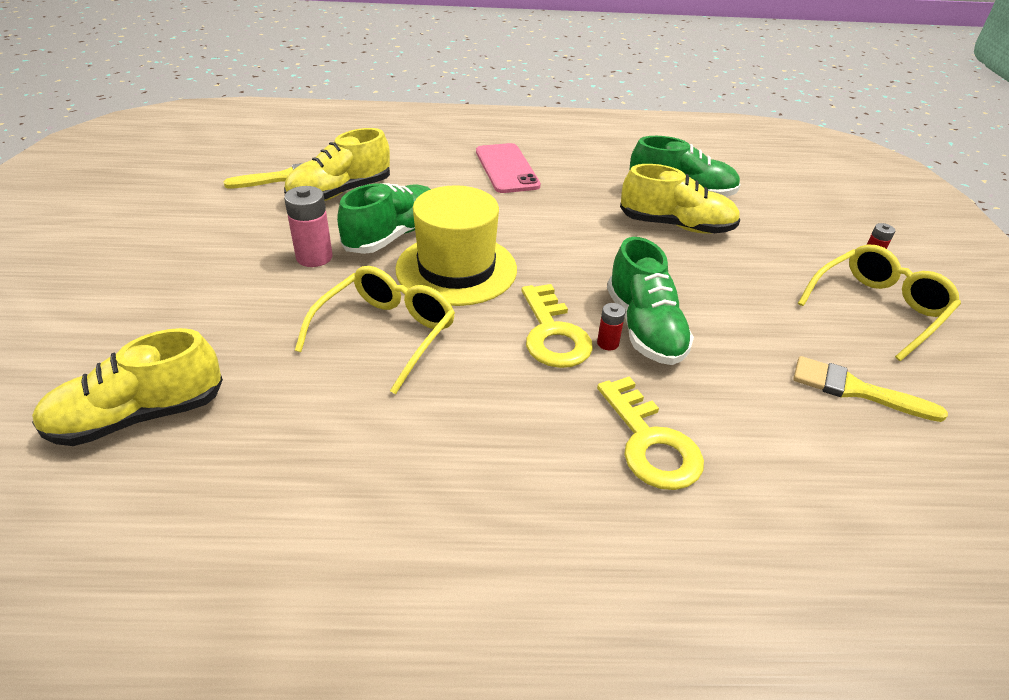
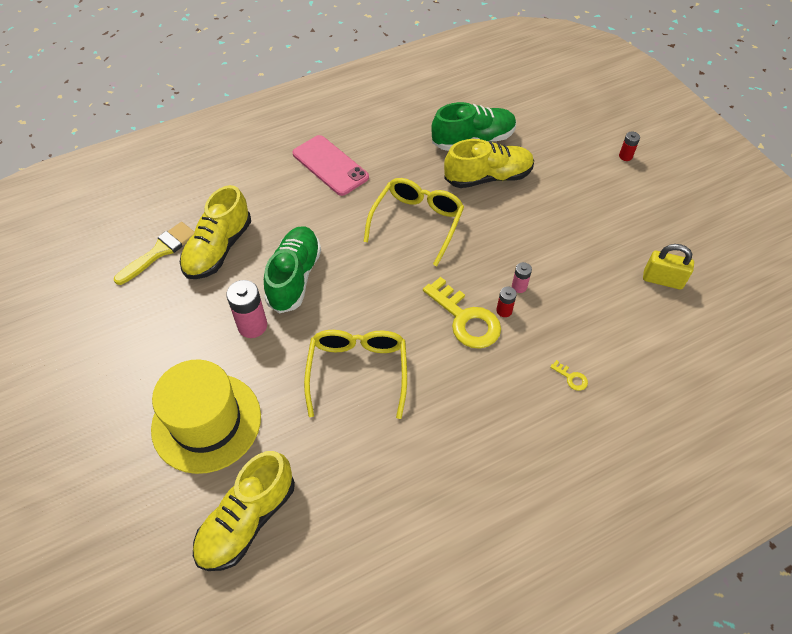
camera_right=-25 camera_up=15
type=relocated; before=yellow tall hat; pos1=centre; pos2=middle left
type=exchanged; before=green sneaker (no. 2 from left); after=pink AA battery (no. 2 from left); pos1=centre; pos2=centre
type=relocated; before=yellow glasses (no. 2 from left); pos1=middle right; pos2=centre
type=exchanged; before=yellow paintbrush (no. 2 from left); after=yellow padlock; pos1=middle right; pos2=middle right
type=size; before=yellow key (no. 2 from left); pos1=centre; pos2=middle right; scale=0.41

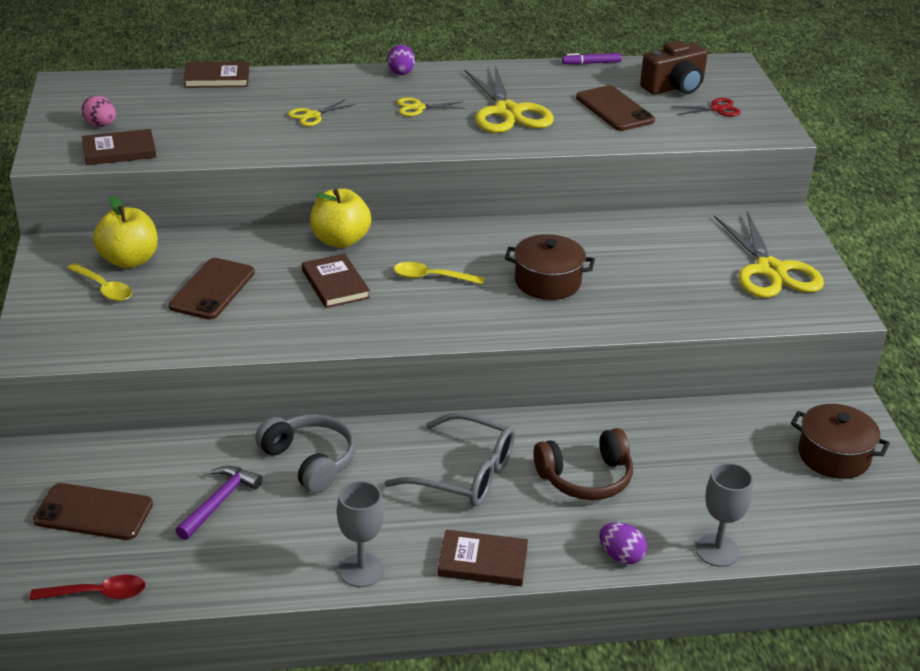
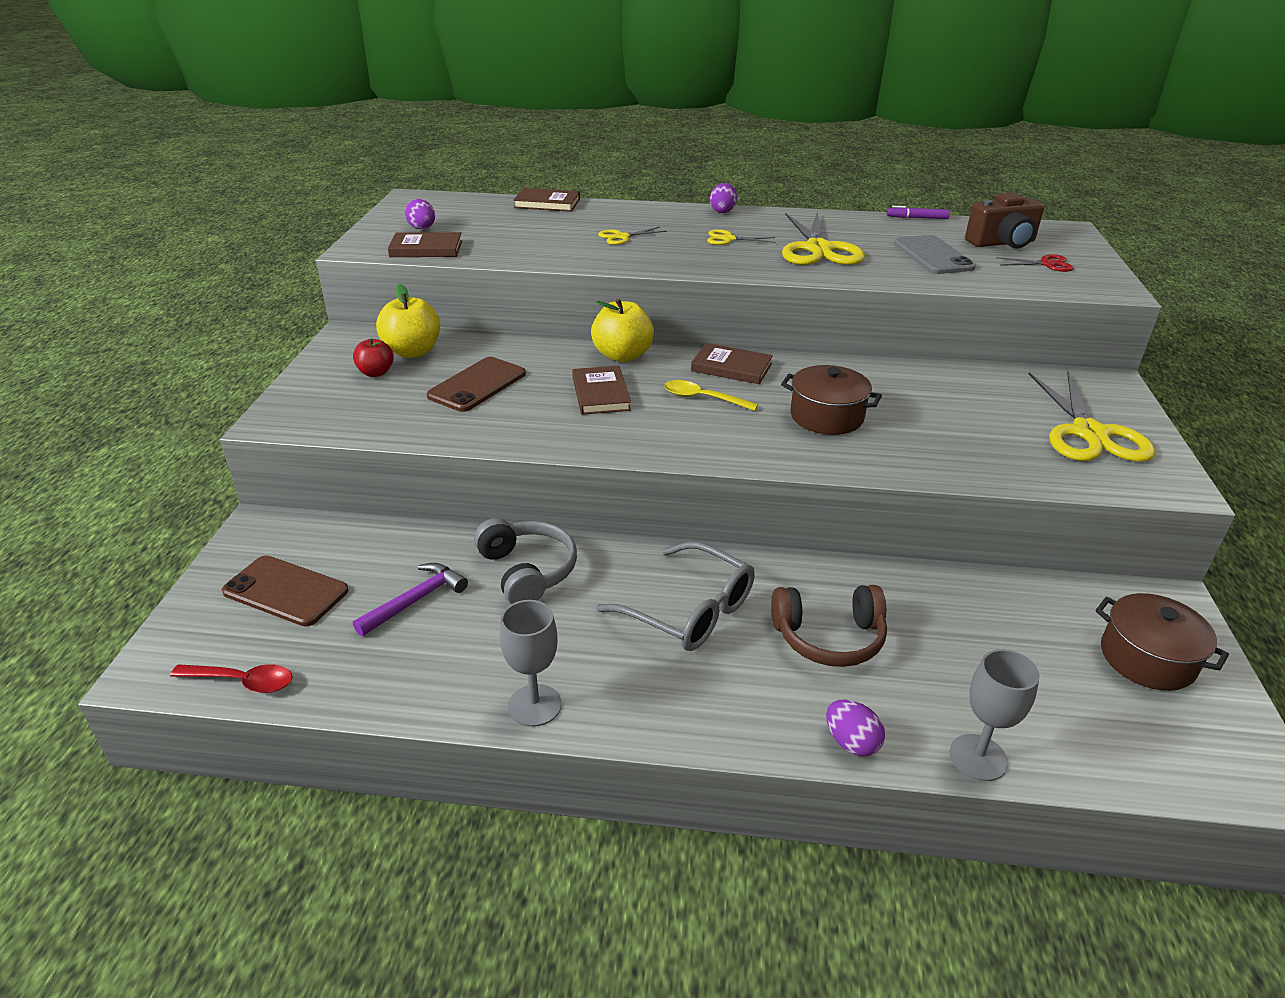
camera_right=15 camera_up=0
type=colour; before=russet phone (no. 3 from left); after=gray phone; pos1=top right; pos2=top right
type=colour; before=pink egg shape; after=violet egg shape (no. 1 from left); pos1=top left; pos2=top left
type=exchanged; before=yellow teaspoon (no. 1 from left); after=scarlet apple fruit; pos1=middle left; pos2=middle left
type=relocated; before=russet book (no. 4 from left); pos1=bottom centre; pos2=centre

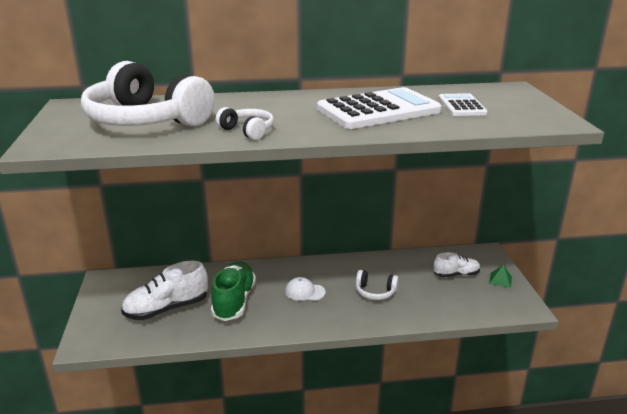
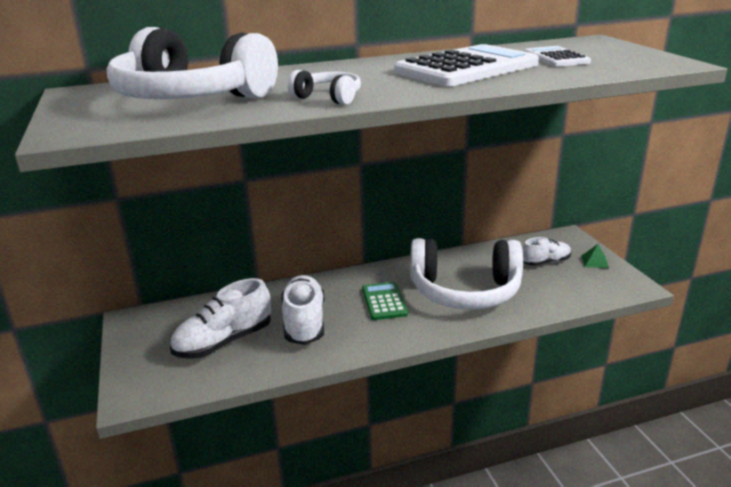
camera_right=-10 camera_up=0
type=colour; before=green sneaker; after=pure white sneaker (no. 2 from left); pos1=bottom centre; pos2=centre
type=size; before=pure white headset (no. 3 from left); pos1=bottom centre; pos2=centre; scale=2.28
type=exchanged; before=pure white cap; after=green adding machine; pos1=bottom centre; pos2=centre

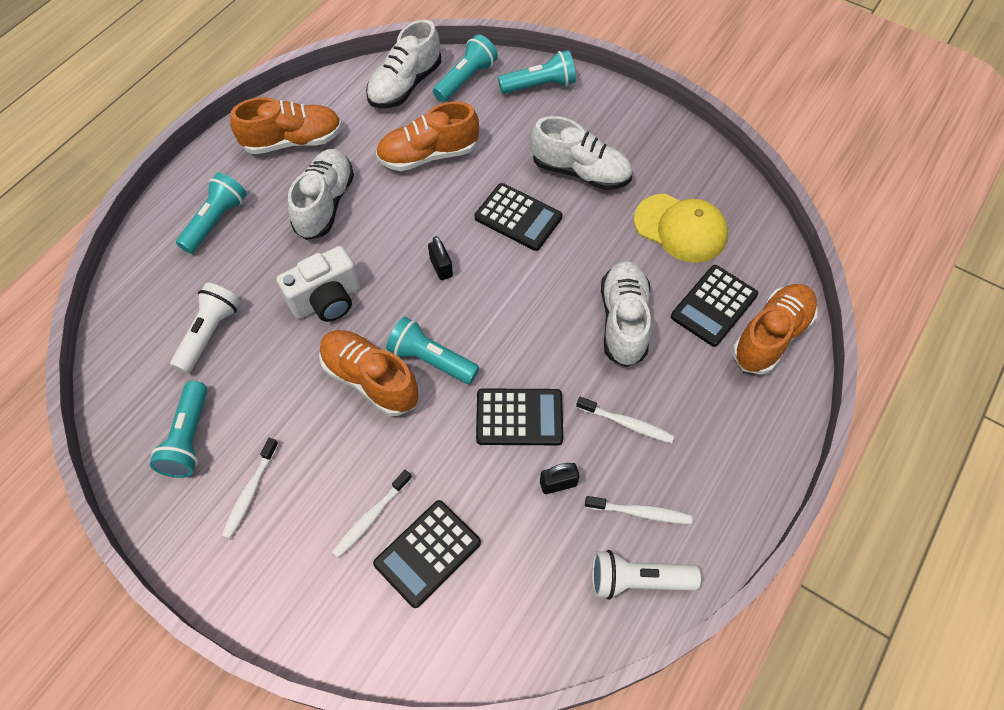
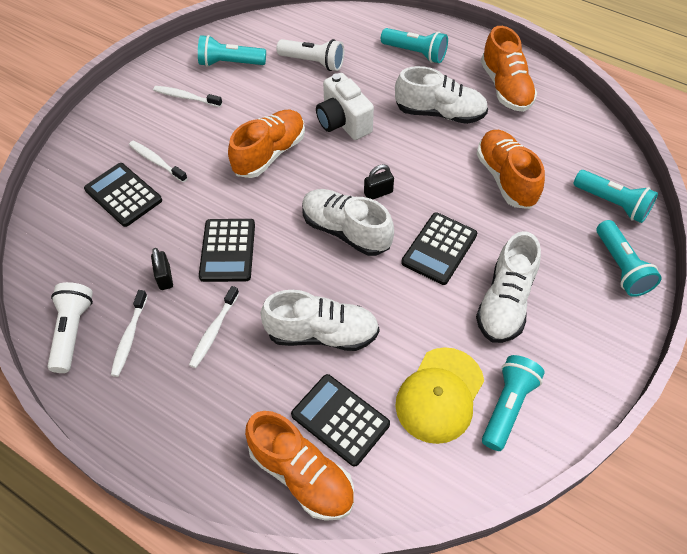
camera_right=90 camera_up=-5
type=relocated; before=pure white sneaker (no. 2 from left); pos1=top centre; pos2=centre
type=relocated; before=turquoise torch (no. 3 from left); pos1=centre; pos2=bottom right

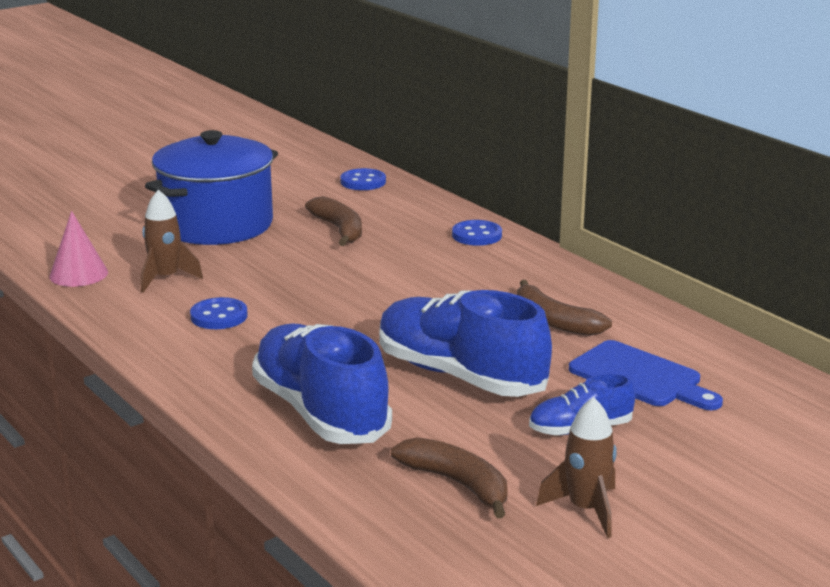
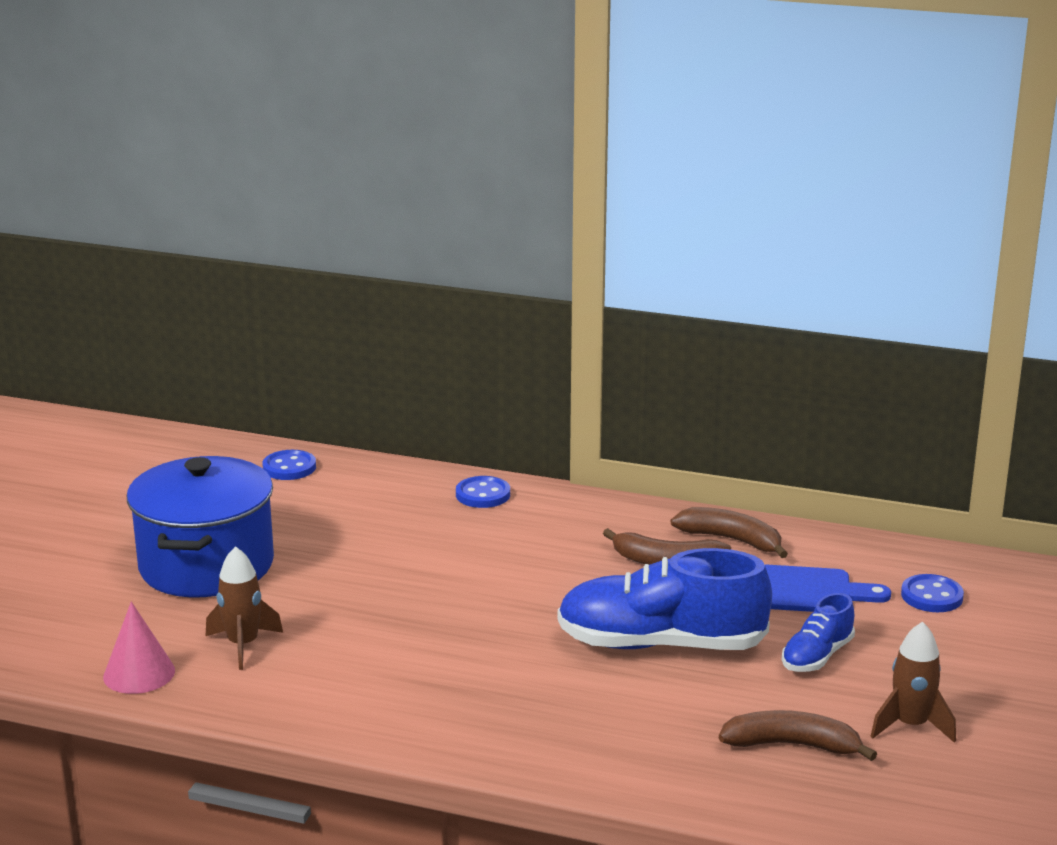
camera_right=-35 camera_up=0
type=relocated; before=russet banana (no. 1 from left in the first image); after=russet banana (no. 2 from left); pos1=centre; pos2=middle right
type=relocated; before=cobalt shirt button (no. 1 from left in the first image); after=cobalt shirt button (no. 3 from left); pos1=middle left; pos2=bottom right
type=missing; before=cobalt sneaker (no. 1 from left); pos1=centre

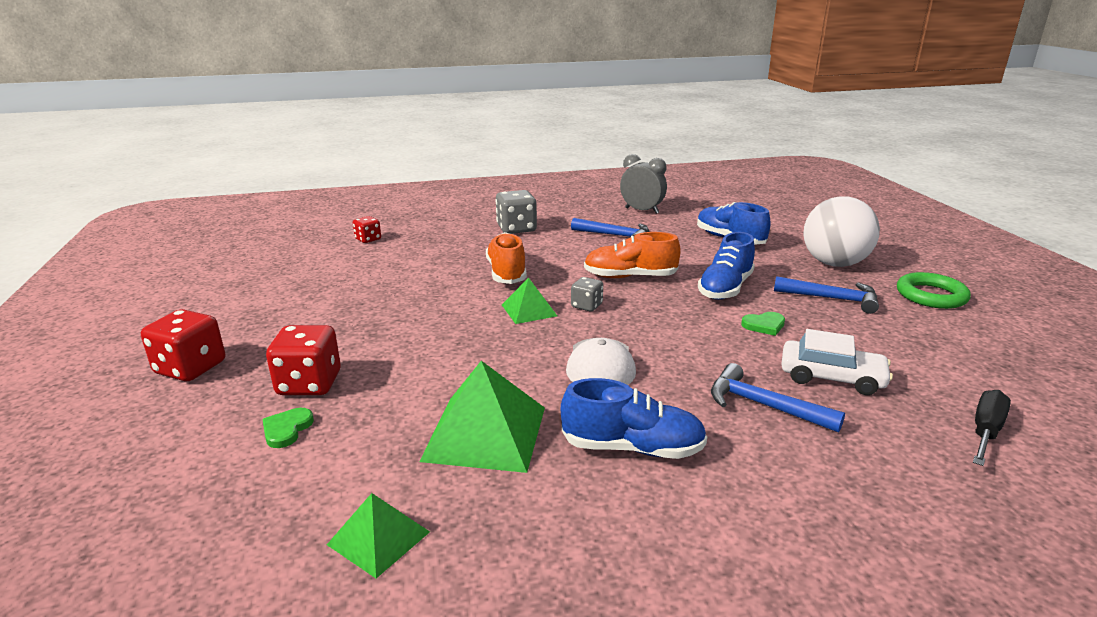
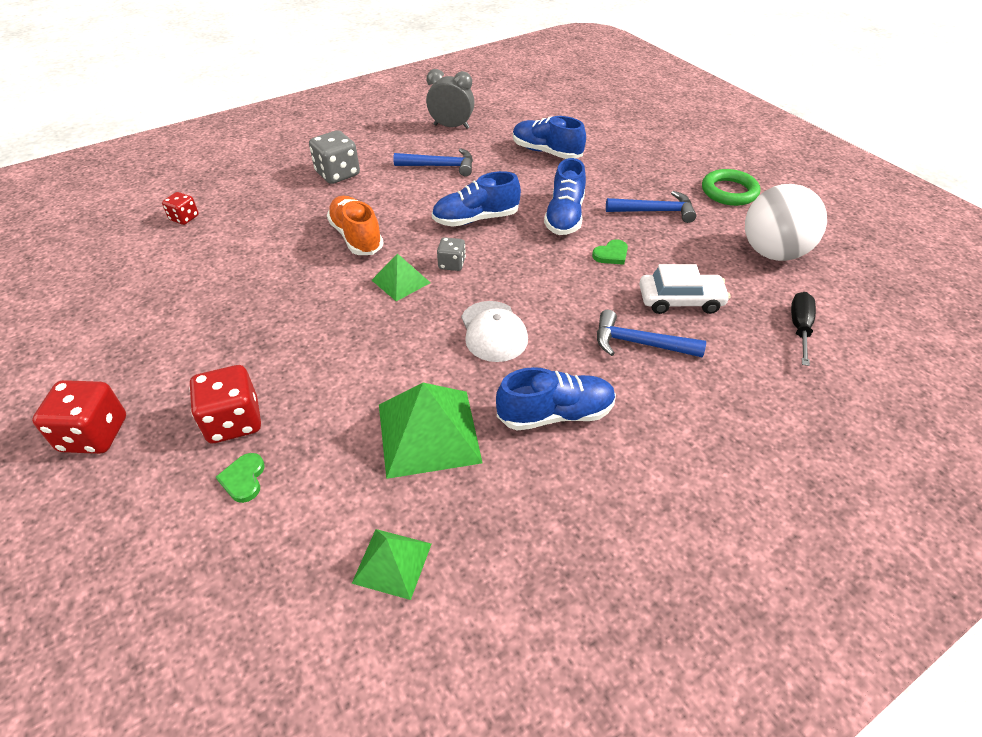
camera_right=-20 camera_up=20
type=relocated; before=pure white sphere; pos1=middle right; pos2=top right
type=colour; before=orange-coloured sneaker (no. 2 from left); after=cobalt sneaker (no. 1 from left); pos1=centre; pos2=top centre

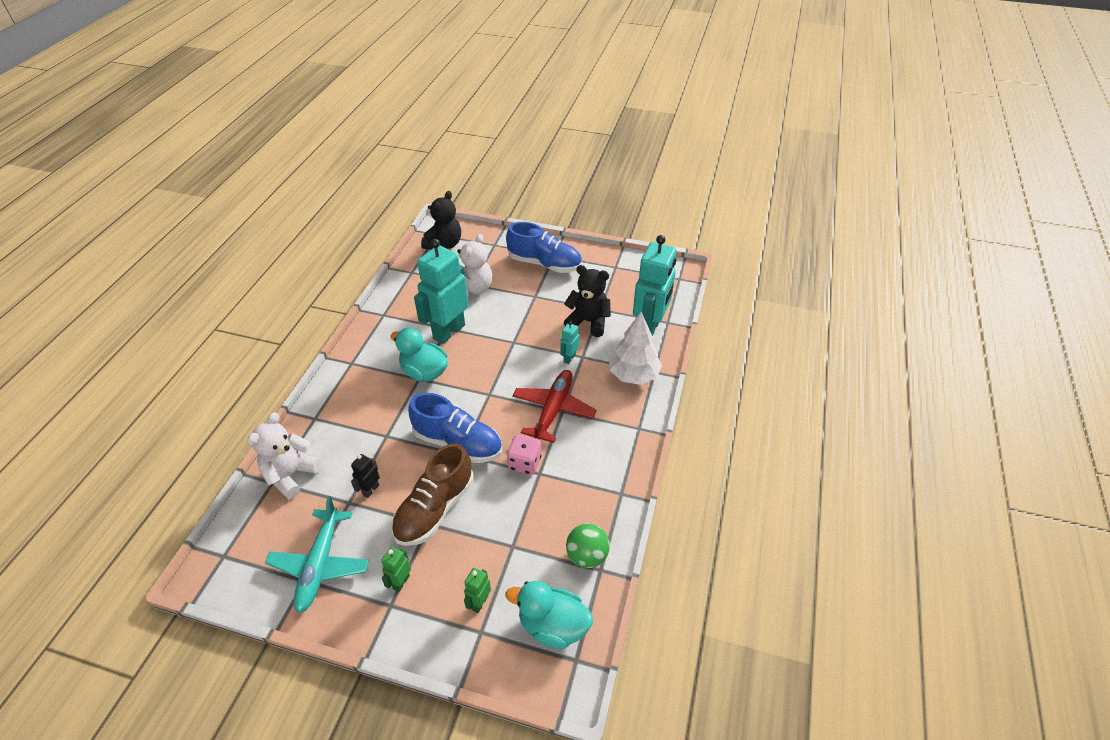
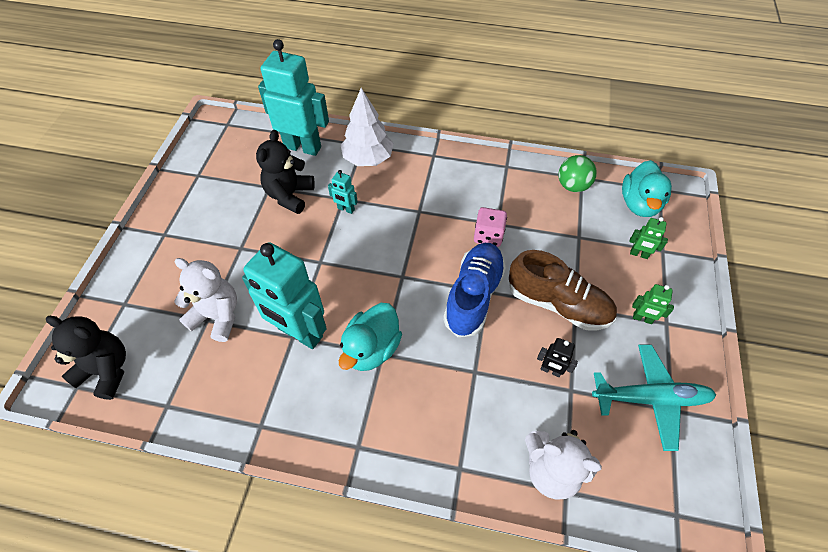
camera_right=-95 camera_up=10
type=missing; before=cobalt sneaker (no. 2 from left); pos1=centre
type=missing; before=scarlet aeroplane; pos1=centre

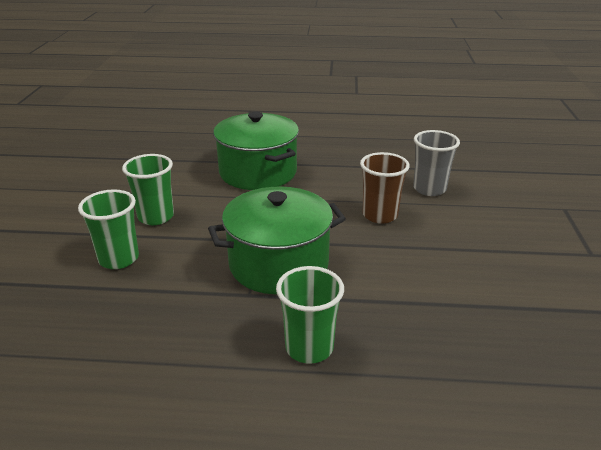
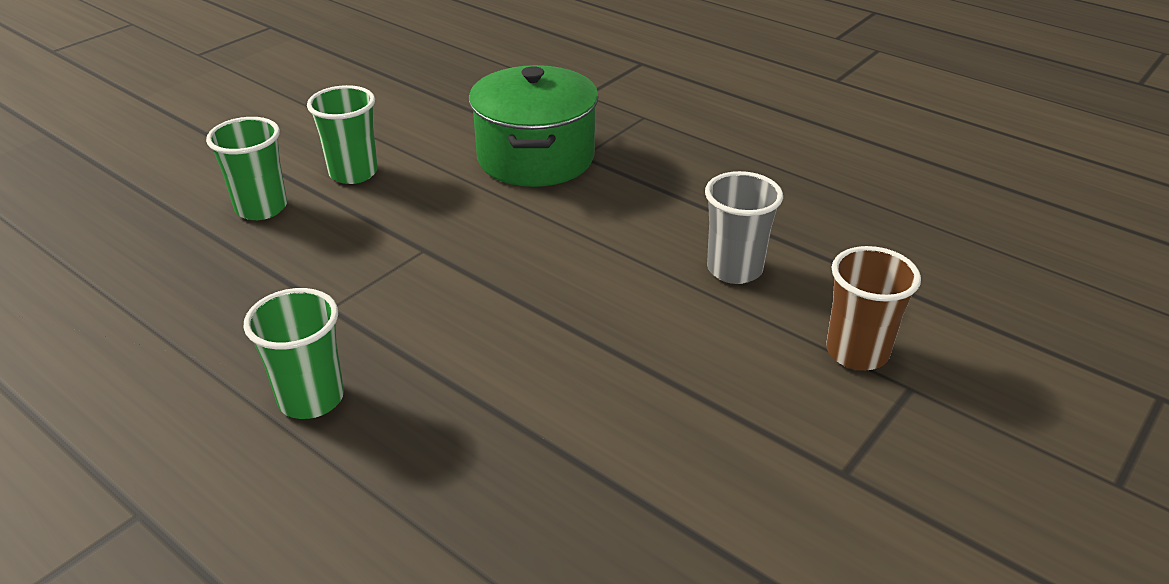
camera_right=35 camera_up=5
type=relocated; before=russet beaker; pos1=centre; pos2=middle right
type=missing; before=green stockpot (no. 2 from left); pos1=centre

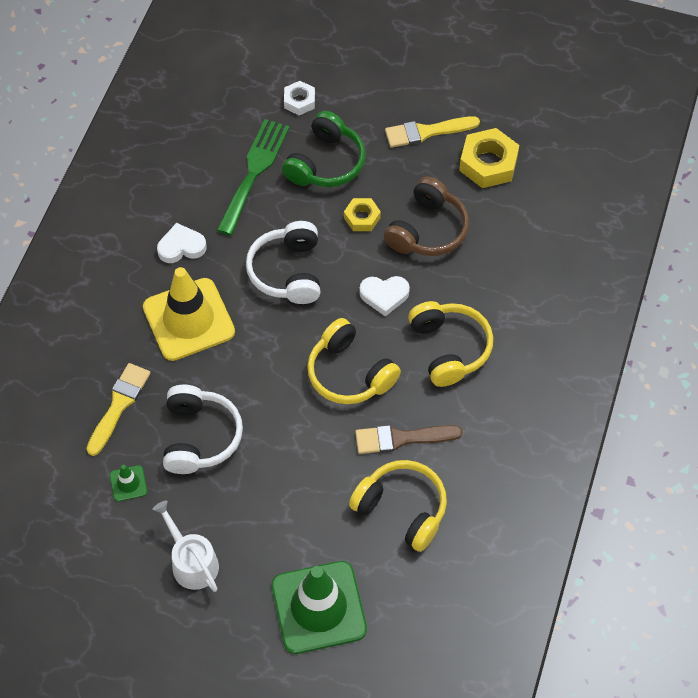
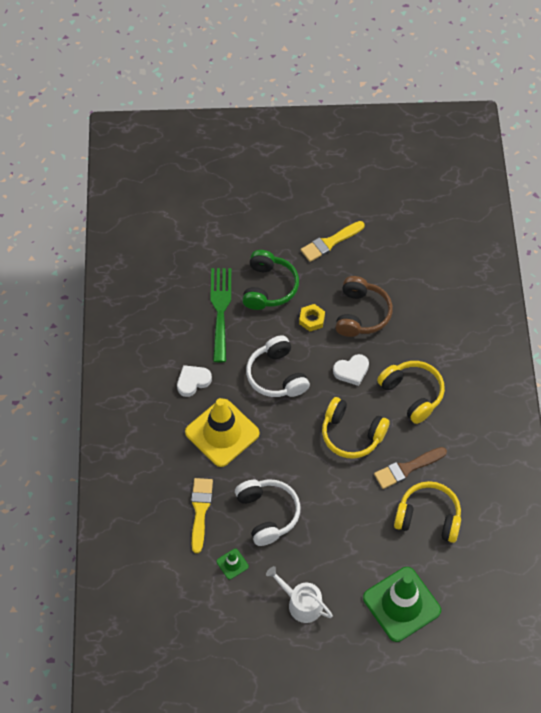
camera_right=-20 camera_up=0
type=missing; before=pure white hexagon nut; pos1=top centre
type=missing; before=yellow hexagon nut (no. 2 from left); pos1=top right

